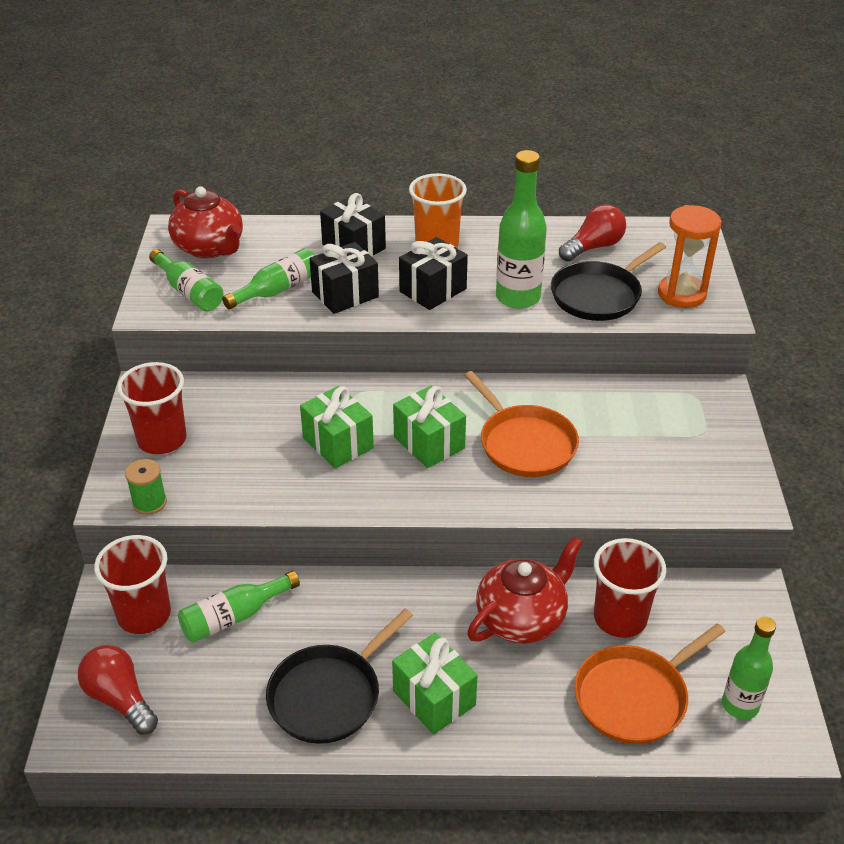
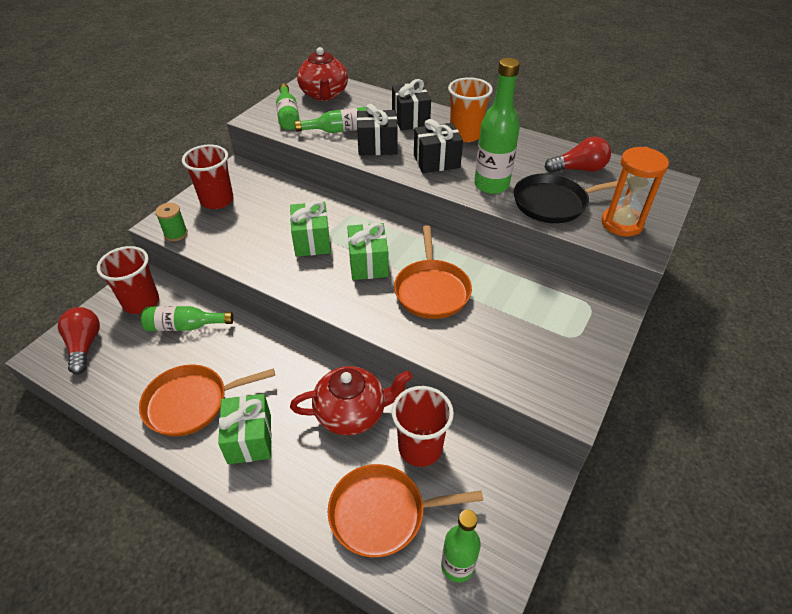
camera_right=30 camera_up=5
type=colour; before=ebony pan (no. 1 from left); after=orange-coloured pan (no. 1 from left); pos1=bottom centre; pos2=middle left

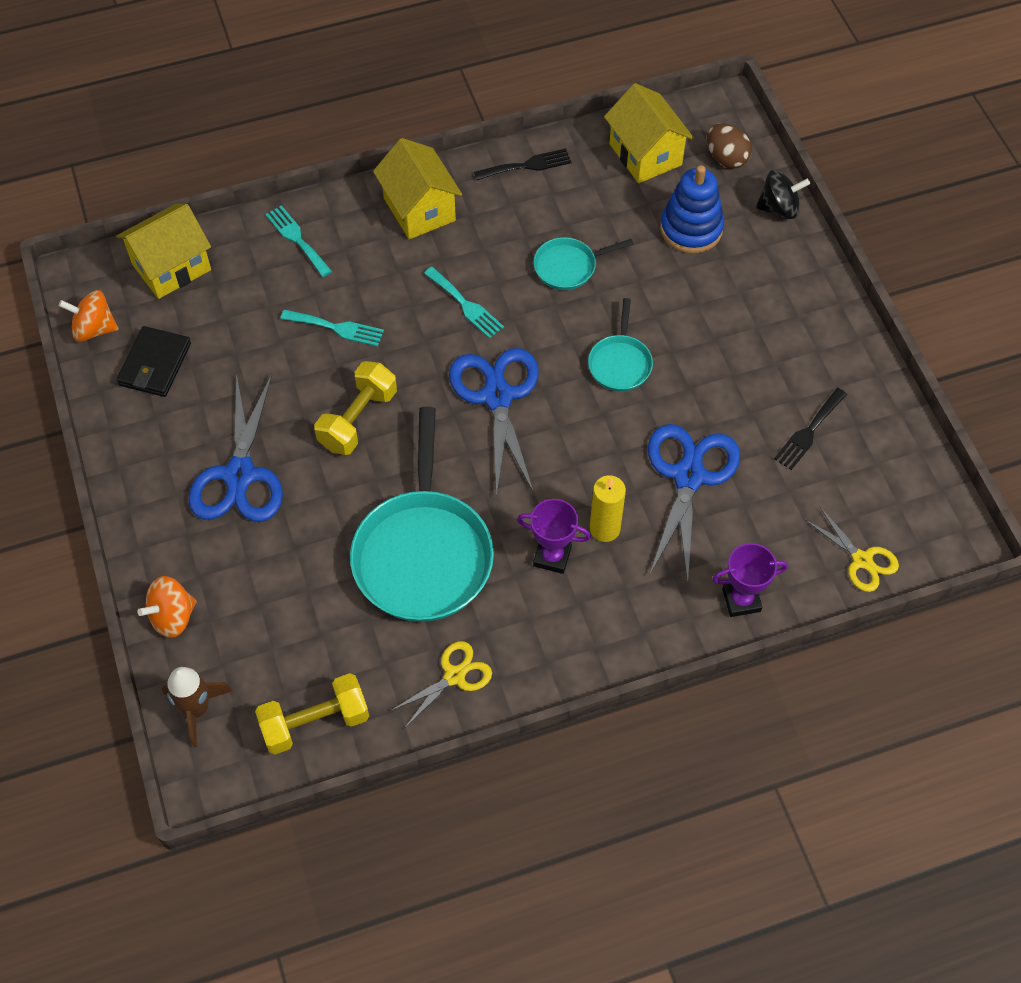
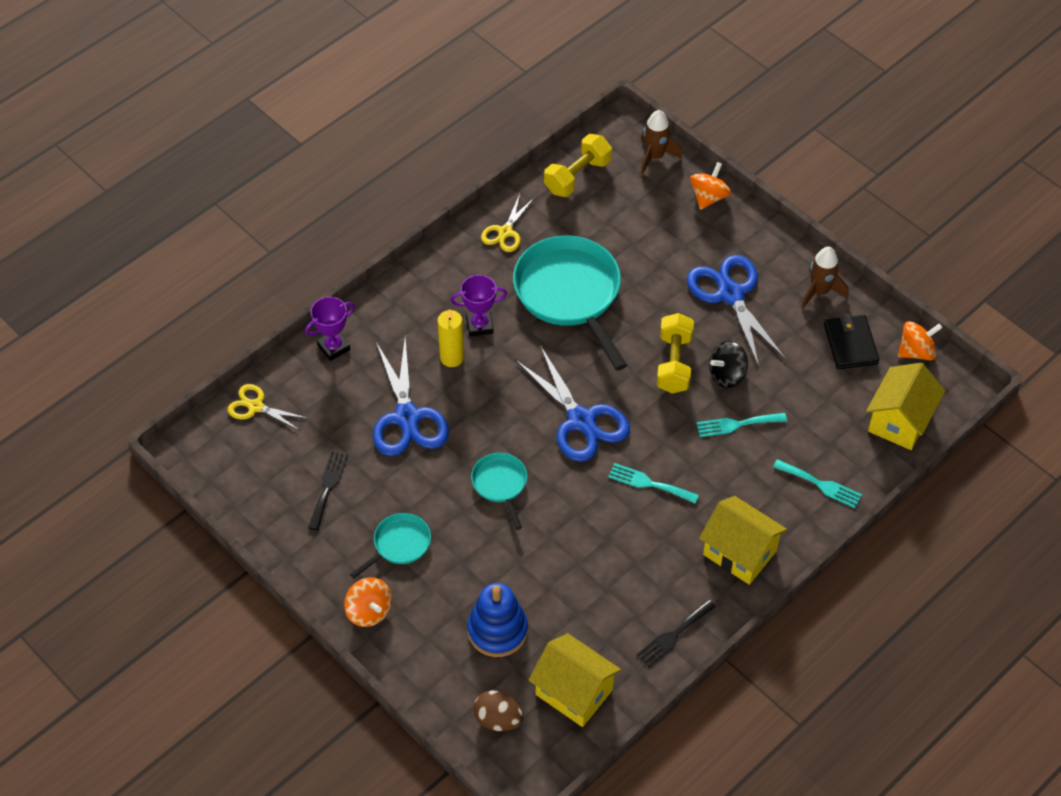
camera_right=155 camera_up=-5
type=relocated; before=ebony spinning top; pos1=top right; pos2=middle right
type=relocated; before=turquoise pan (no. 2 from left in the first image); after=turquoise pan (no. 1 from left); pos1=top centre; pos2=bottom centre
type=appeared; after=russet spaceship (no. 2 from left); pos2=middle right
type=appeared; after=orange-coloured spinning top (no. 1 from left); pos2=bottom centre

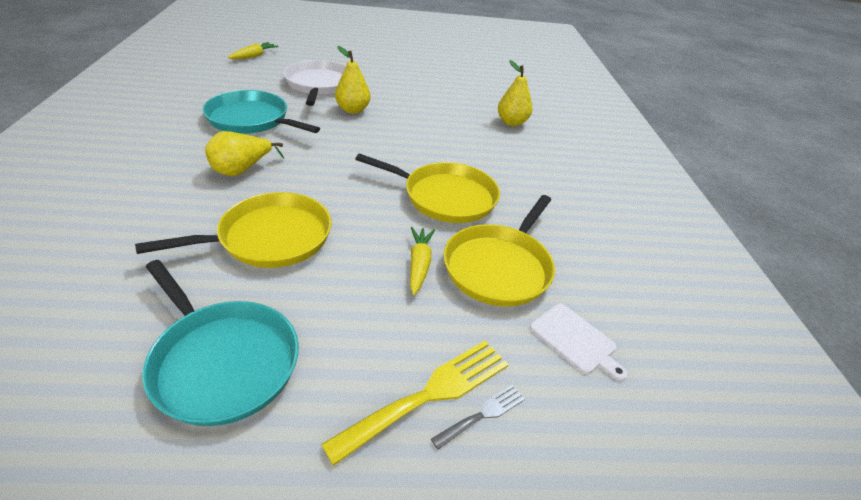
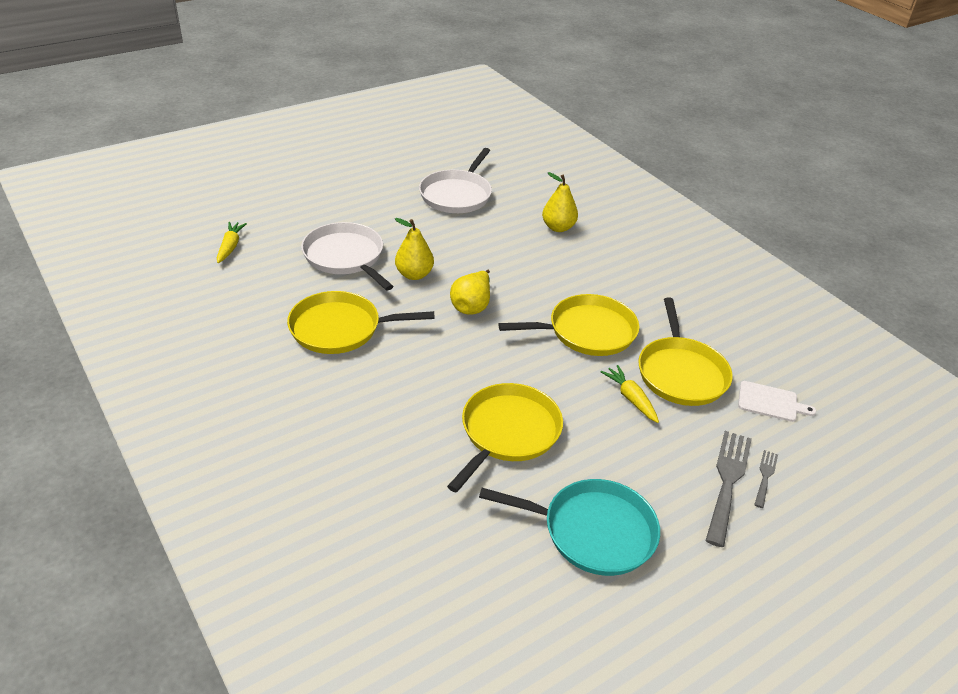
camera_right=-30 camera_up=0
type=colour; before=turquoise pan (no. 2 from left); after=yellow pan (no. 1 from left); pos1=top left; pos2=centre
type=relocated; before=yellow pear (no. 1 from left in the first image); after=yellow pear (no. 2 from left); pos1=top left; pos2=centre
type=colour; before=yellow fork; after=gray fork (no. 1 from left); pos1=bottom centre; pos2=bottom right
type=appeared; after=pure white pan (no. 2 from left); pos2=top centre

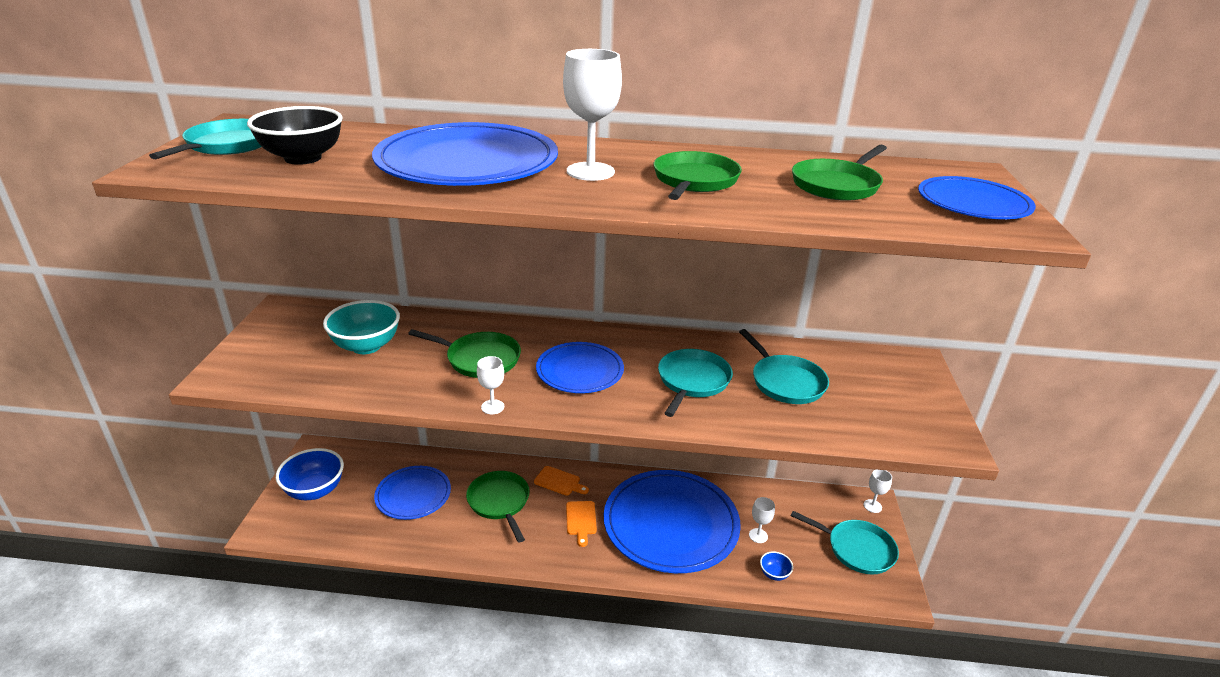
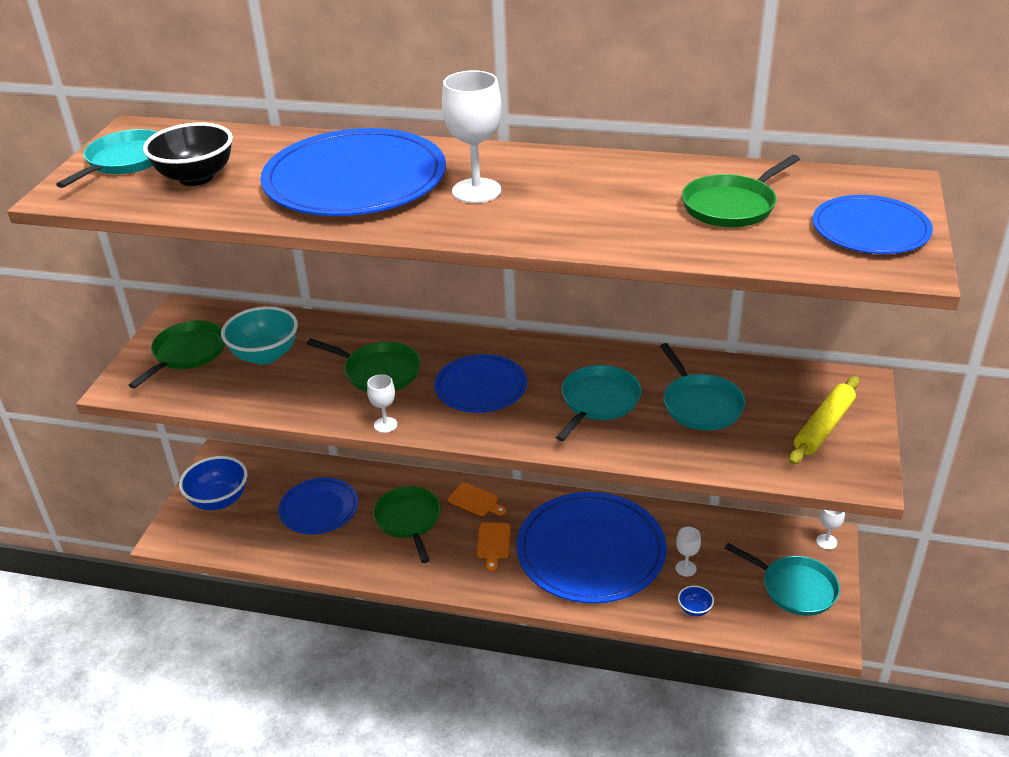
camera_right=10 camera_up=5
type=relocated; before=green pan (no. 3 from left in the first image); after=green pan (no. 1 from left); pos1=top centre; pos2=middle left
type=appeared; after=yellow pastry roller; pos2=middle right

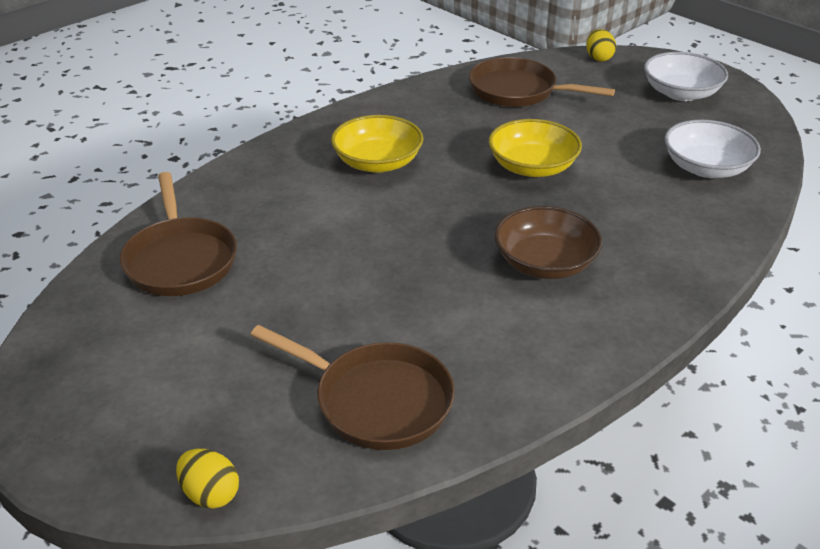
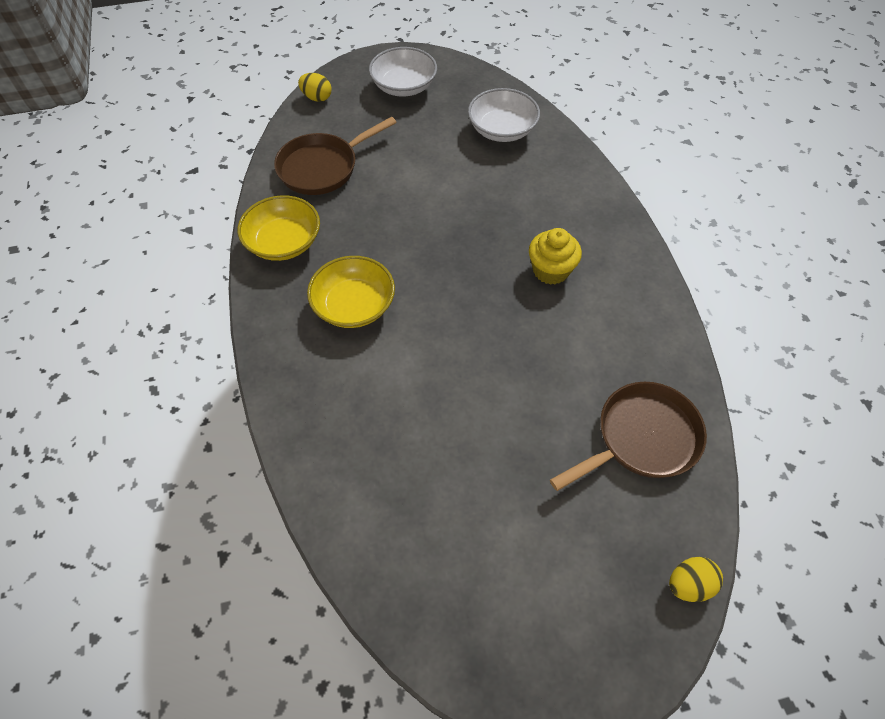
camera_right=-60 camera_up=20
type=relocated; before=yellow serving bowl (no. 2 from left in the first image); after=yellow serving bowl (no. 1 from left); pos1=top centre; pos2=top left
type=missing; before=russet pan (no. 1 from left); pos1=middle left
type=exchanged; before=russet serving bowl; after=yellow muffin; pos1=middle right; pos2=centre

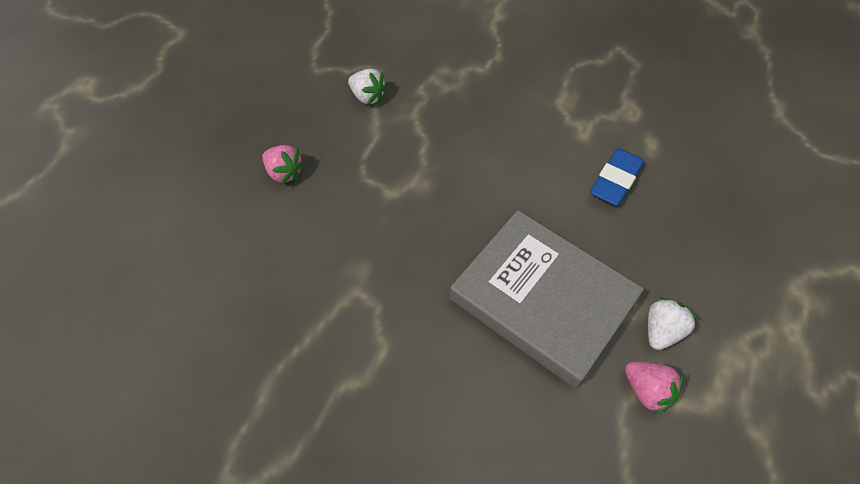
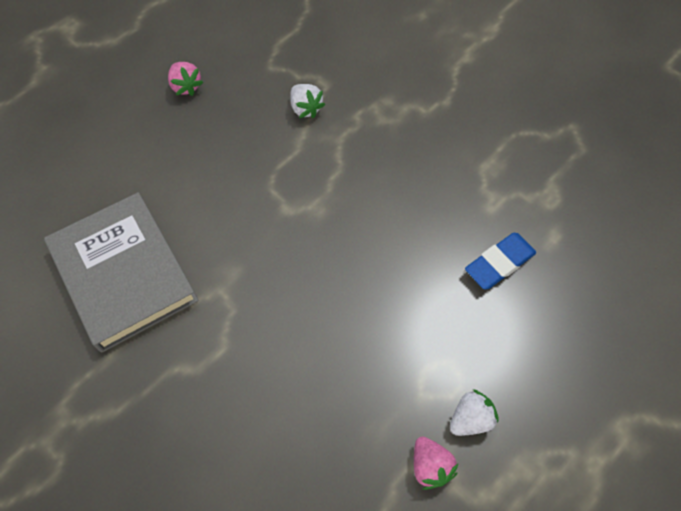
camera_right=20 camera_up=5
type=relocated; before=pink strawberry (no. 1 from left); pos1=middle left; pos2=top left
type=relocated; before=gray book; pos1=centre; pos2=middle left

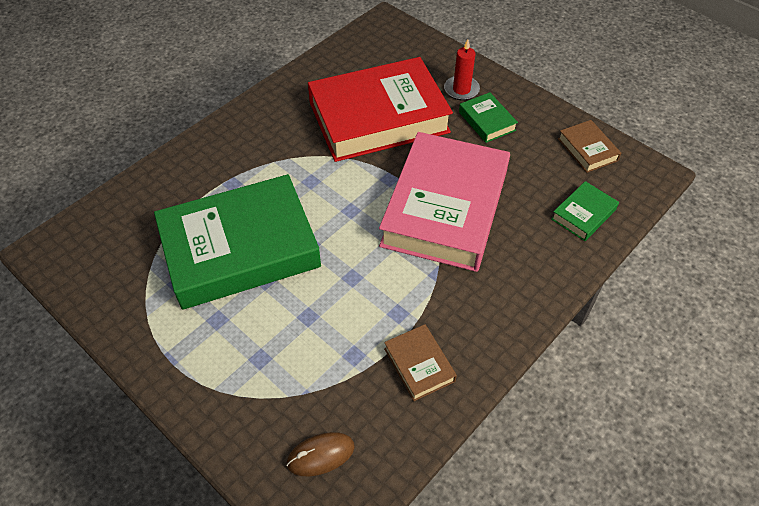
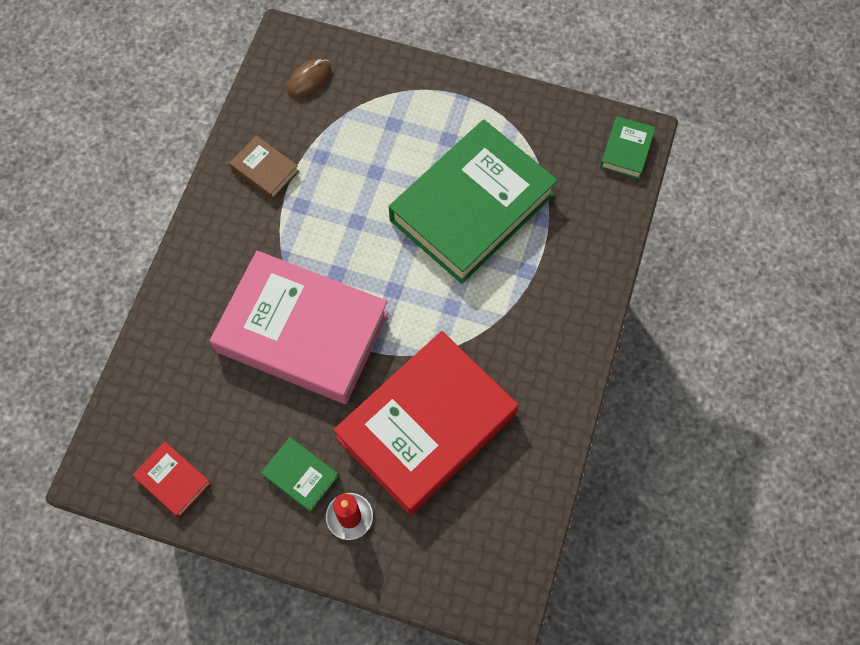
camera_right=155 camera_up=15
type=colour; before=russet book (no. 2 from left); after=scarlet book (no. 1 from left); pos1=top right; pos2=bottom left
type=spun; before=pink book; pos1=centre; pos2=centre; turn=-60
type=relocated; before=green book (no. 3 from left); pos1=middle right; pos2=top right

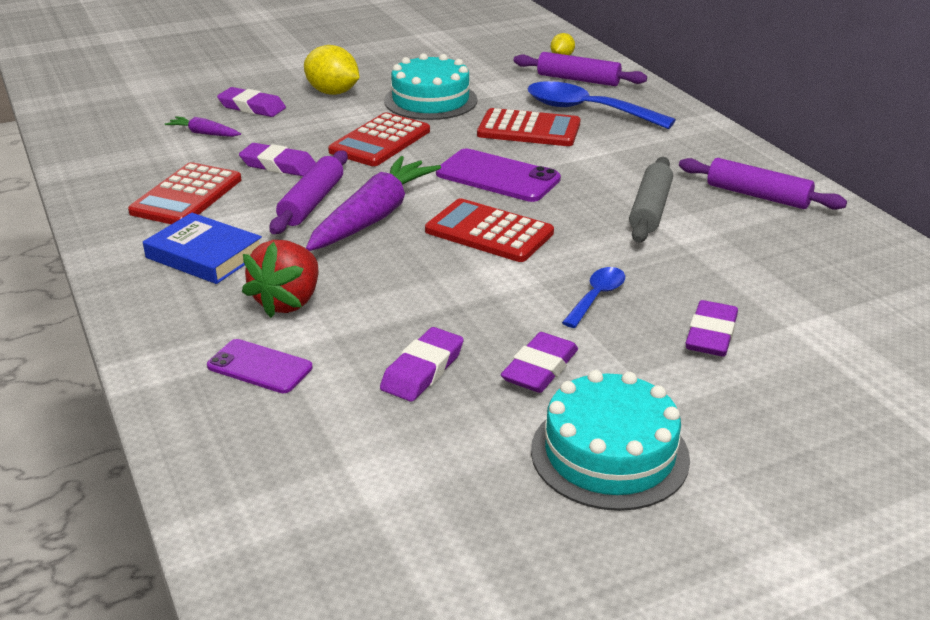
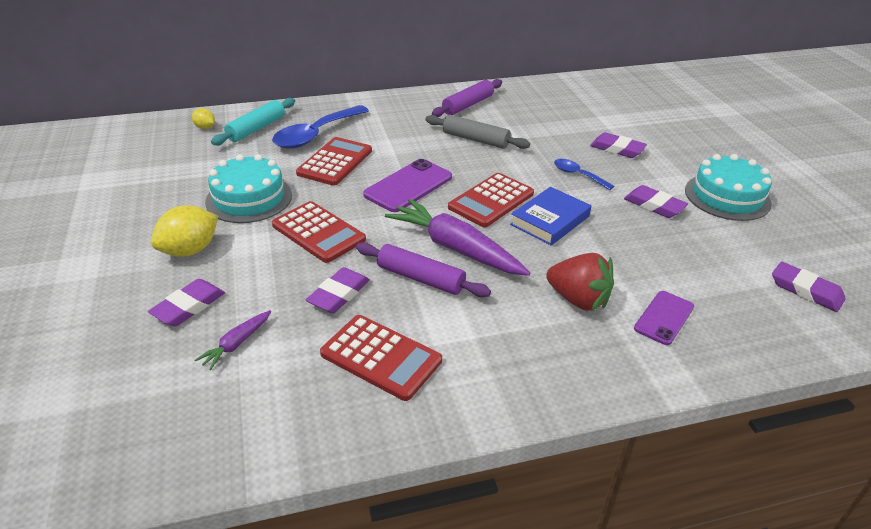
camera_right=-80 camera_up=5
type=colour; before=violet pastry roller (no. 2 from left); after=turquoise pastry roller; pos1=top centre; pos2=top left
type=relocated; before=cobalt book; pos1=middle left; pos2=centre
type=relocated; before=violet eraser (no. 3 from left in the first image); after=violet eraser (no. 5 from left); pos1=centre; pos2=middle right

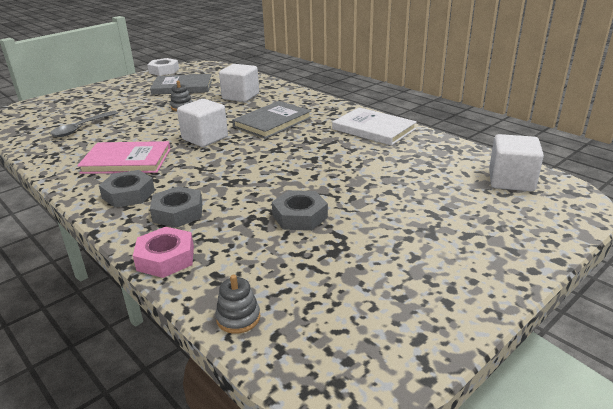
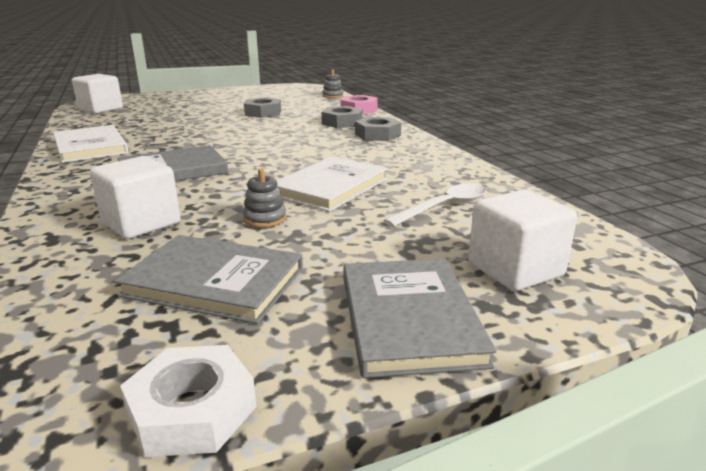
camera_right=-160 camera_up=-5
type=relocated; before=pure white solid cube (no. 1 from left in the first image); after=pure white solid cube (no. 3 from left); pos1=top left; pos2=middle right
type=colour; before=gray teaspoon; after=pure white teaspoon; pos1=top left; pos2=centre
type=missing; before=pink book; pos1=middle left
type=appeared; after=pure white book (no. 2 from left); pos2=centre
type=appeared; after=gray book (no. 3 from left); pos2=bottom centre

